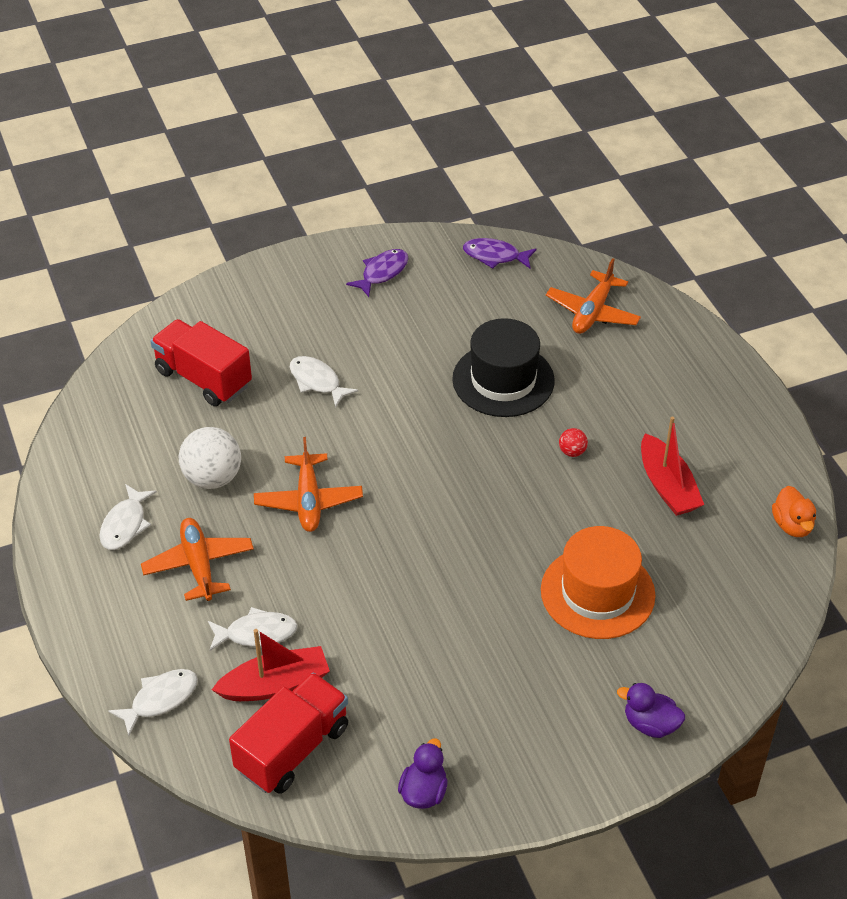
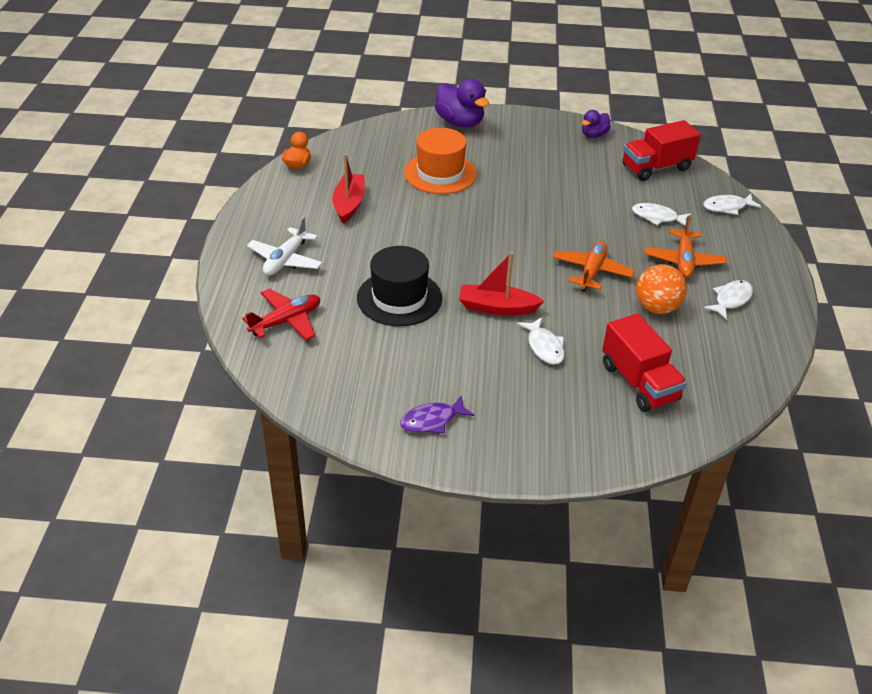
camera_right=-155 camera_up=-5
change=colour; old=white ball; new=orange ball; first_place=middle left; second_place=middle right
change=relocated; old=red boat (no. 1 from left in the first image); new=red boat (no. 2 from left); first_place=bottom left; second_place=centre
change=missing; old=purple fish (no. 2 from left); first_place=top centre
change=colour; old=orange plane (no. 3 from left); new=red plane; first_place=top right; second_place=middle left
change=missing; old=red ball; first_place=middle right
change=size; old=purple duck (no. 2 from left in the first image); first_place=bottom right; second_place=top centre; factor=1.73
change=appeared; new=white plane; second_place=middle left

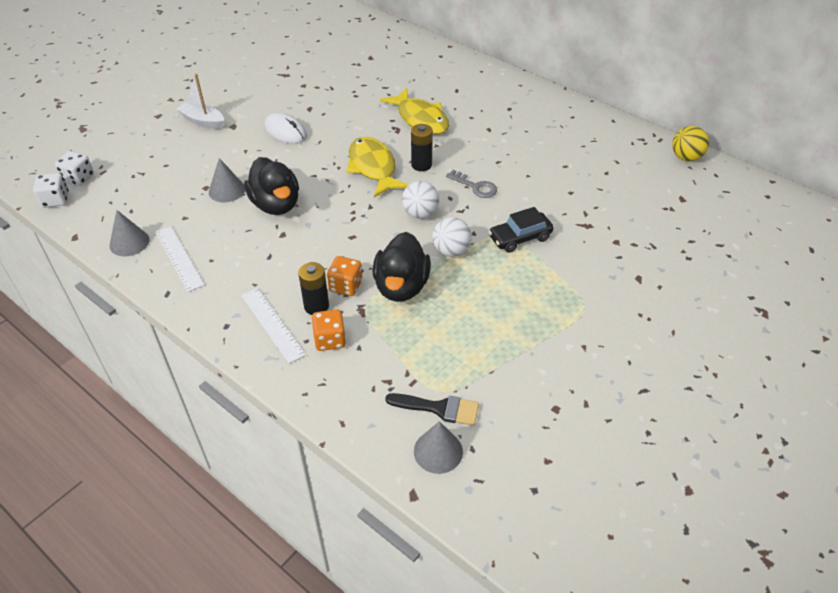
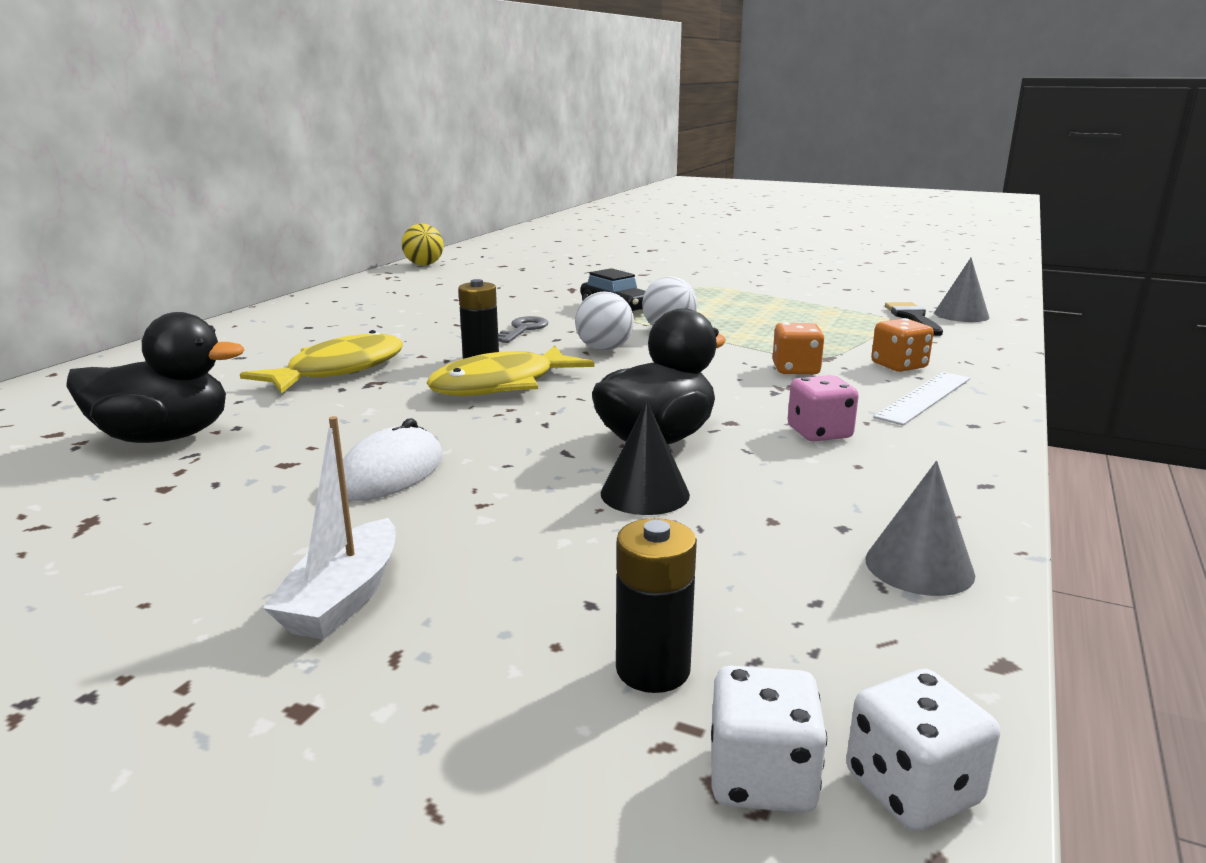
camera_right=-105 camera_up=-25
change=missing; old=white ruler (no. 1 from left); first_place=middle left
change=colour; old=grey cone (no. 2 from left); new=black cone; first_place=top left; second_place=centre
change=relocated; old=black battery (no. 1 from left in the first image); new=black battery (no. 2 from left); first_place=centre; second_place=bottom centre
change=relocated; old=black duck (no. 2 from left in the first image); new=black duck (no. 1 from left); first_place=centre; second_place=middle left
change=appeared; new=pink dice; second_place=middle right

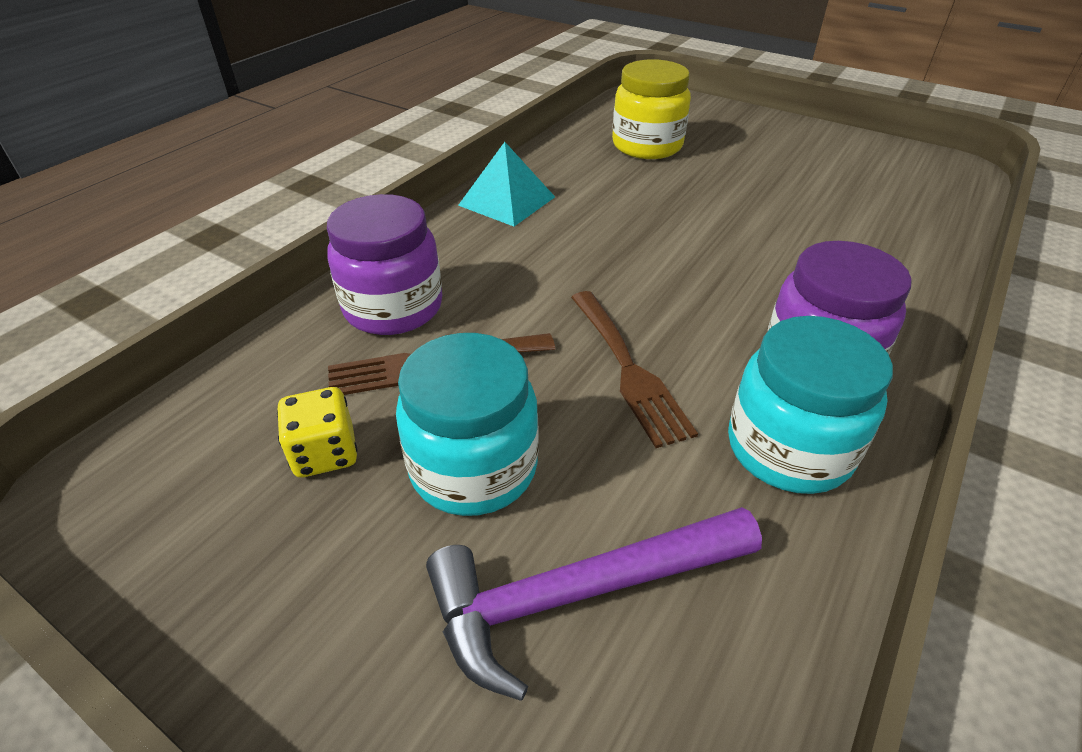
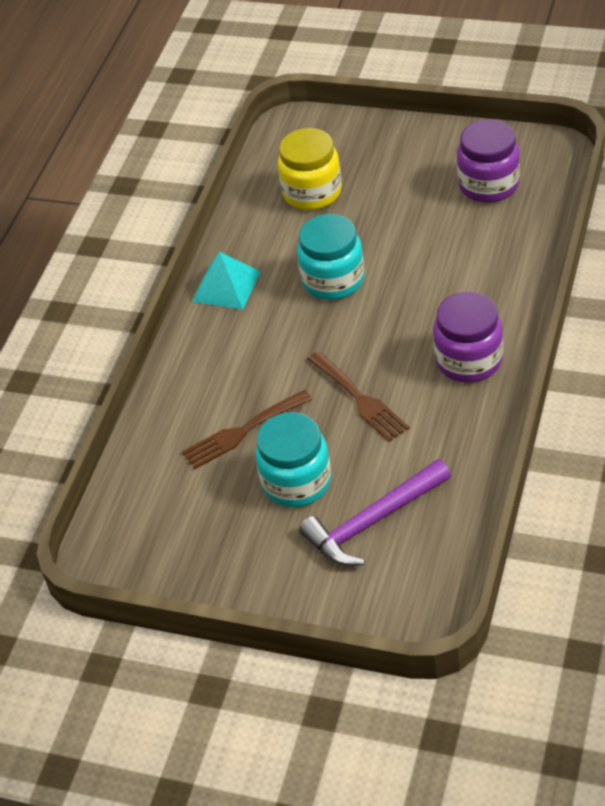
camera_right=-10 camera_up=5
change=missing; old=yellow dice; first_place=middle left
change=relocated; old=purple jar (no. 1 from left in the first image); new=purple jar (no. 2 from left); first_place=centre; second_place=top right
change=relocated; old=turquoise jar (no. 2 from left); first_place=middle right; second_place=top centre

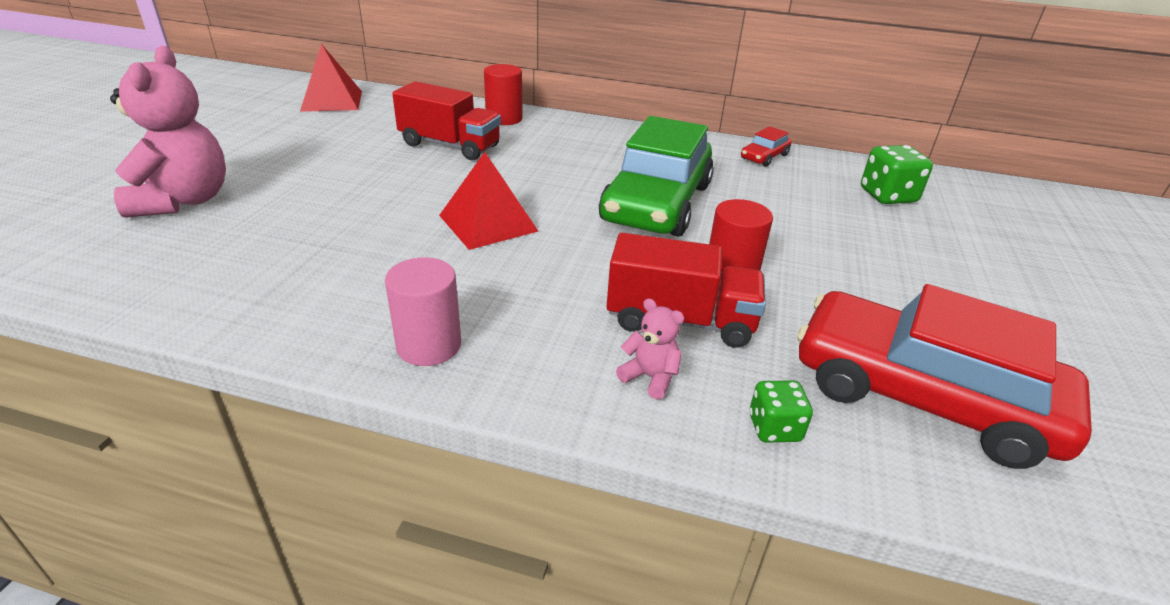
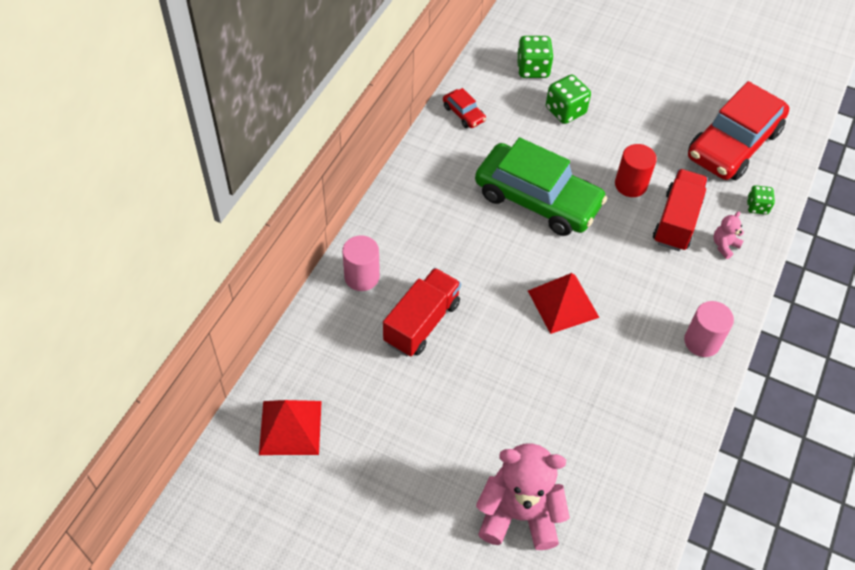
camera_right=-80 camera_up=20
change=colour; old=red cylinder (no. 1 from left); new=pink cylinder (no. 1 from left); first_place=top centre; second_place=centre
change=appeared; new=green dice (no. 2 from left); second_place=top centre

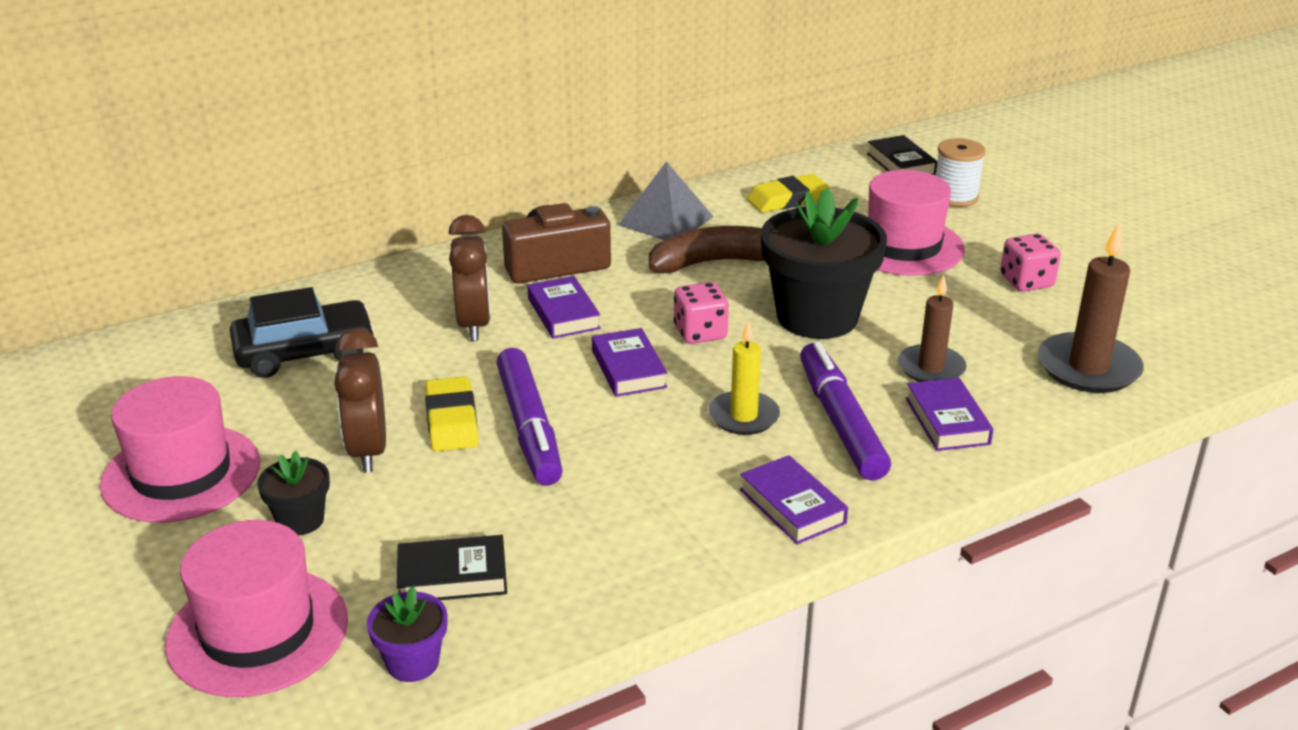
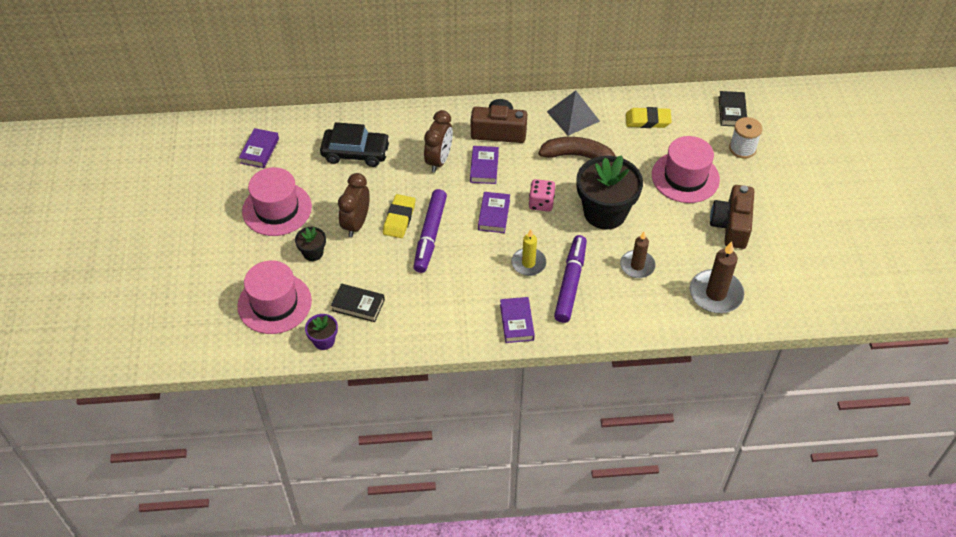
camera_right=25 camera_up=20
change=relocated; old=purple book (no. 4 from left in the first image); new=purple book (no. 1 from left); first_place=middle right; second_place=top left
change=exchanged; old=pink dice (no. 2 from left); new=brown camera (no. 2 from left); first_place=middle right; second_place=middle right

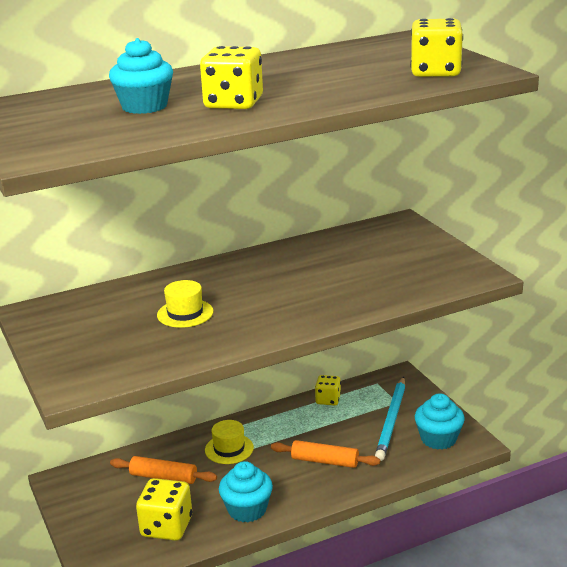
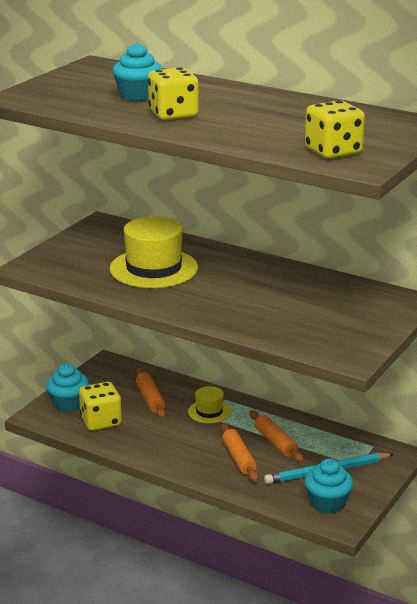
camera_right=55 camera_up=0
change=size; old=yellow hat (no. 1 from left); first_place=middle left; second_place=centre; factor=1.92
change=relocated; old=turquoise cupcake (no. 2 from left in the first image); new=turquoise cupcake (no. 1 from left); first_place=bottom centre; second_place=middle left
change=missing; old=yellow dice (no. 3 from left); first_place=bottom centre
change=appeared; new=orange rolling pin (no. 3 from left); second_place=bottom centre

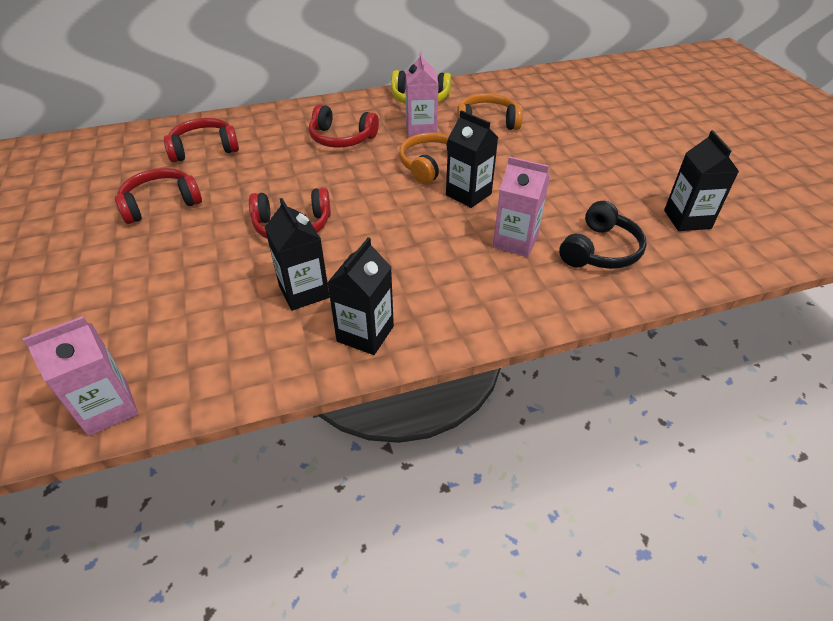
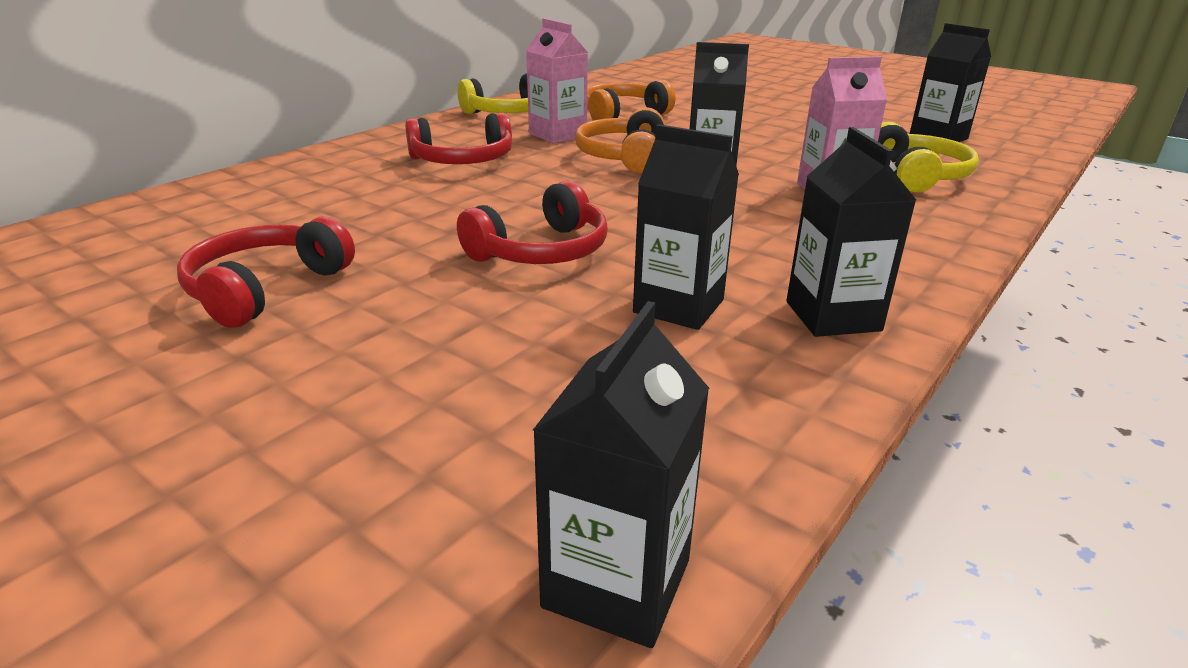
camera_right=-35 camera_up=-15
change=colour; old=pink carton (no. 1 from left); new=black carton (no. 1 from left); first_place=middle left; second_place=bottom centre
change=missing; old=red headphones (no. 2 from left); first_place=top left
change=colour; old=black headphones; new=yellow headphones (no. 2 from left); first_place=middle right; second_place=top right

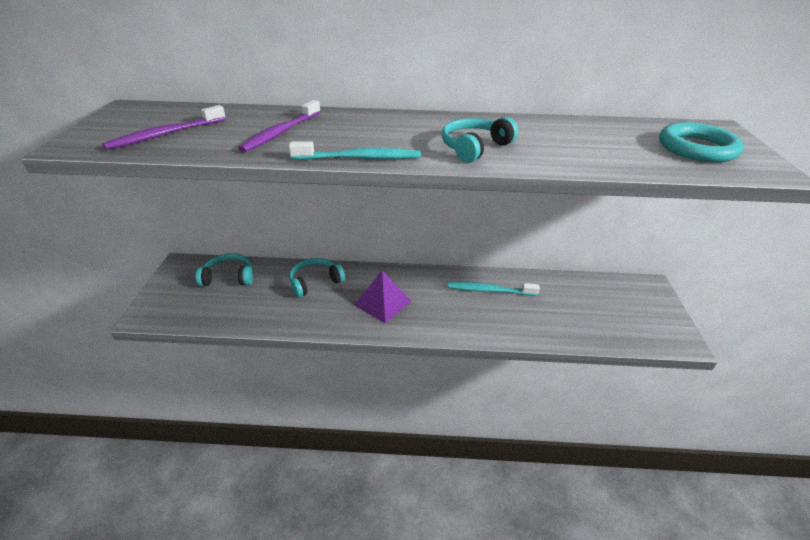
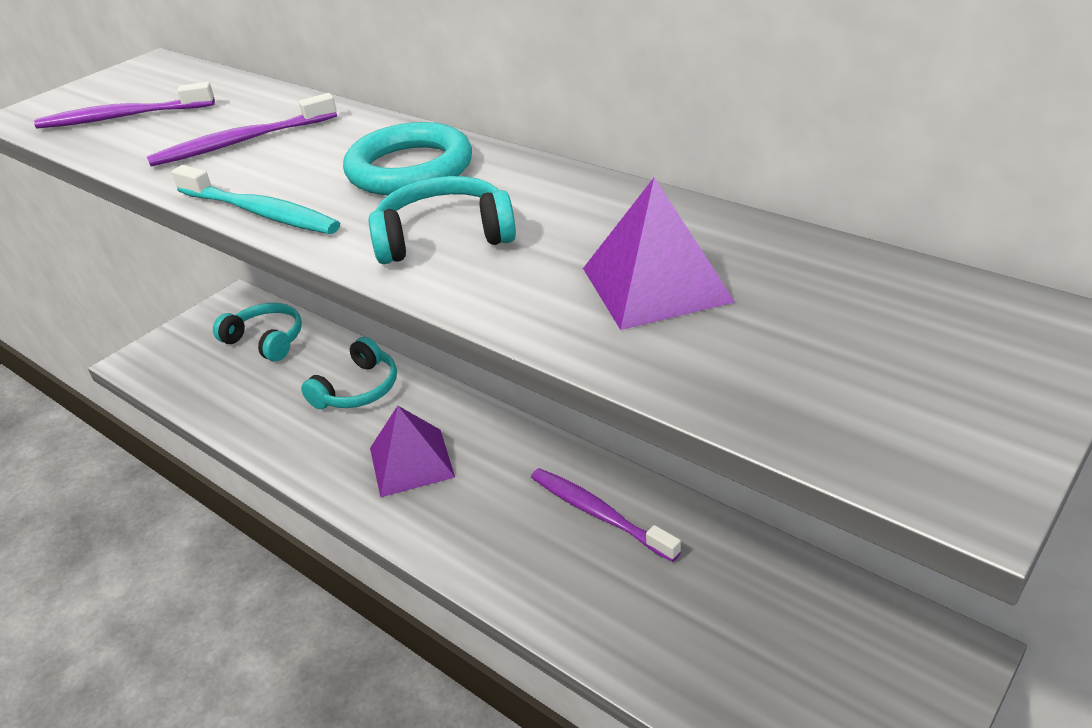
camera_right=40 camera_up=0
change=spun; old=turquoise headphones (no. 2 from left); first_place=centre; second_place=middle left; degrees=120
change=colour; old=turquoise toothbrush (no. 2 from left); new=purple toothbrush (no. 3 from left); first_place=centre; second_place=bottom centre
change=relocated; old=turquoise ring; first_place=top right; second_place=top centre
change=appeared; new=purple pyramid (no. 2 from left); second_place=centre

